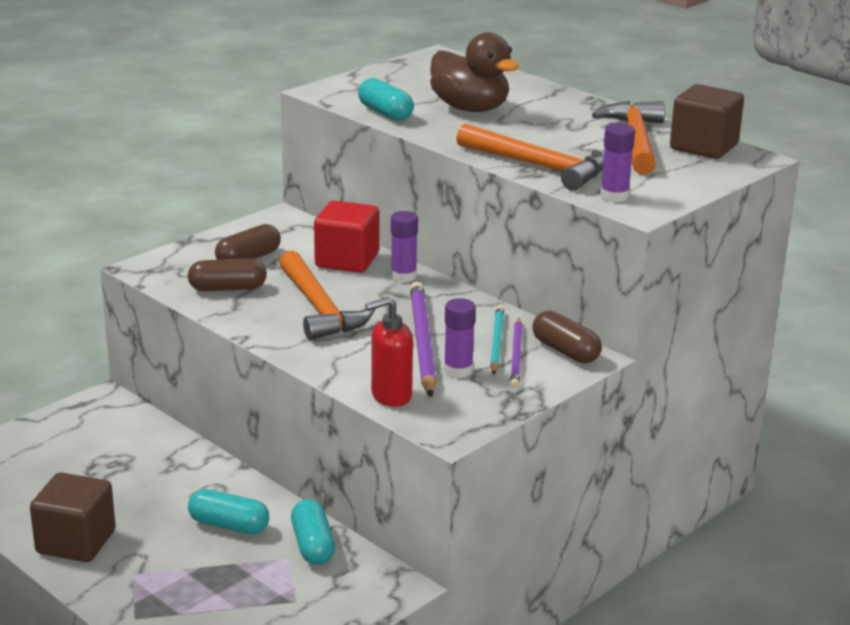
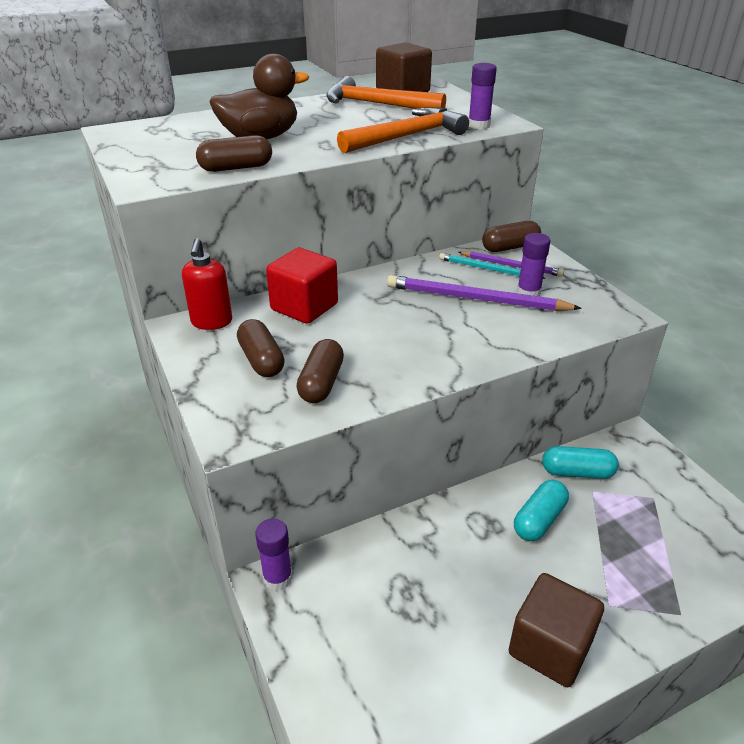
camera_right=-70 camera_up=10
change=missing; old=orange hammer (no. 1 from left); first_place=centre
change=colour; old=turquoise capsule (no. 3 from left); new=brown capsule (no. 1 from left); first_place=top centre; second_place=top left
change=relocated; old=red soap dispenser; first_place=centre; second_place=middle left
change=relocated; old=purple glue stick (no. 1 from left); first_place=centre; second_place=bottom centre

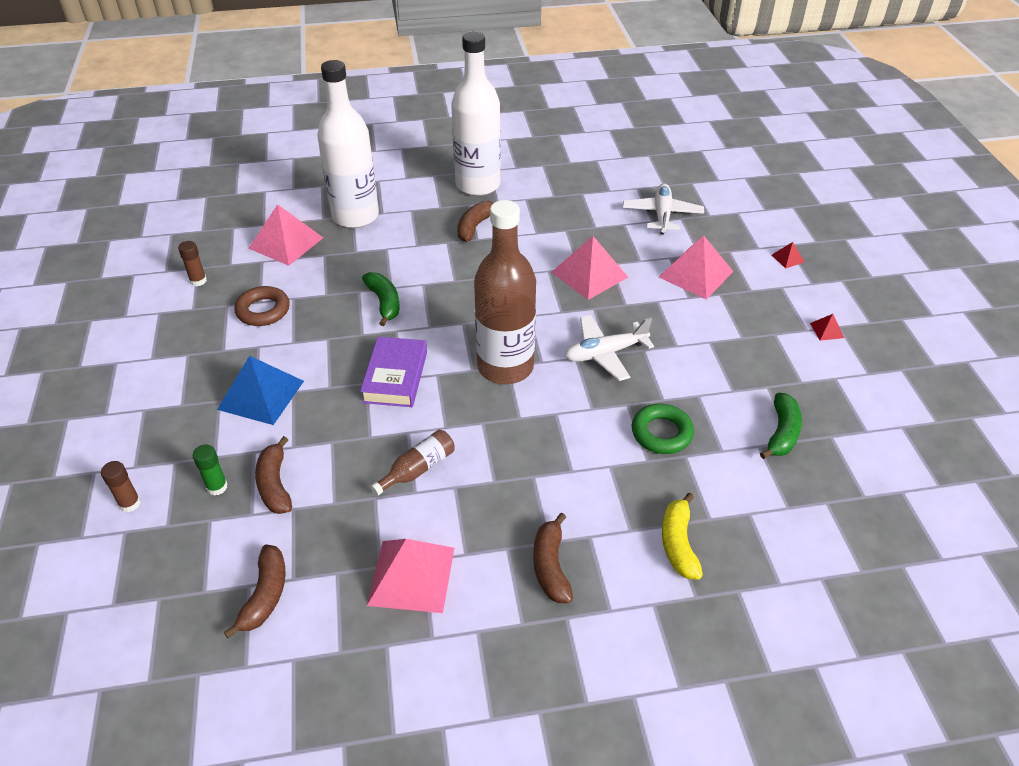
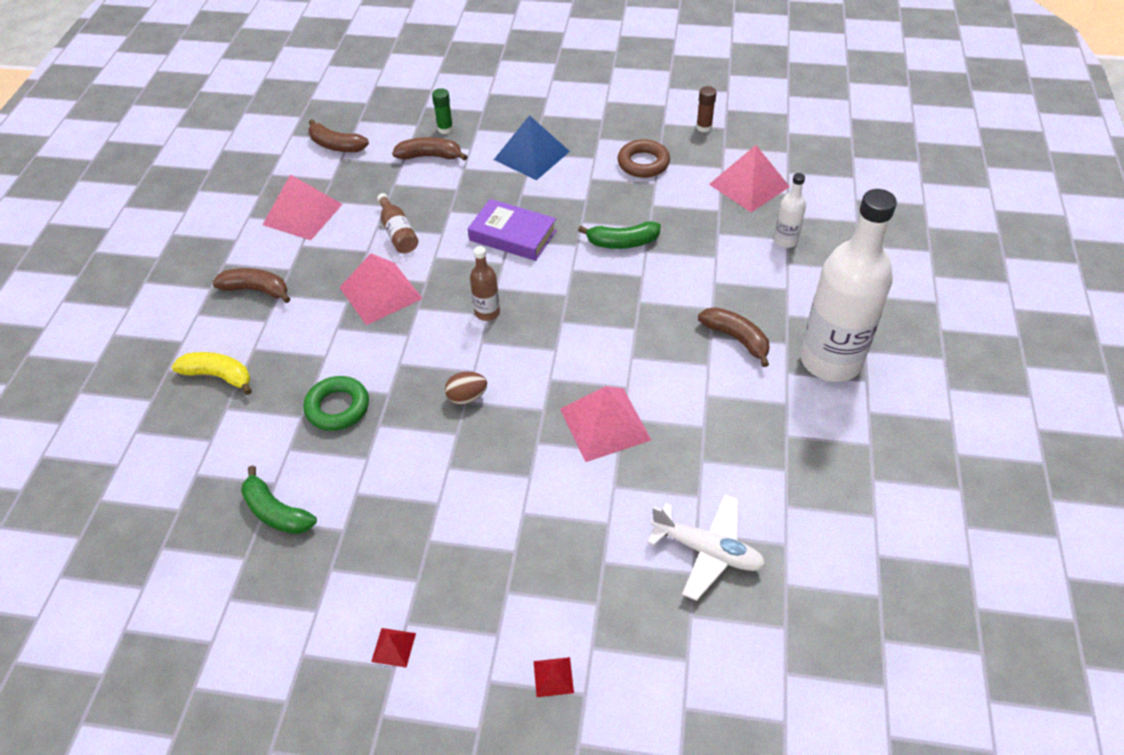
camera_right=110 camera_up=5
change=missing; old=brown glue stick (no. 1 from left); first_place=middle left
change=size; old=white bottle (no. 1 from left); first_place=top centre; second_place=top right; factor=0.43
change=size; old=brown bottle (no. 2 from left); first_place=centre; second_place=centre; factor=0.43
change=exchanged; old=white plane (no. 1 from left); new=brown egg; first_place=centre; second_place=centre
change=relocated; old=pink pyramid (no. 4 from left in the first image); new=pink pyramid (no. 2 from left); first_place=middle right; second_place=centre

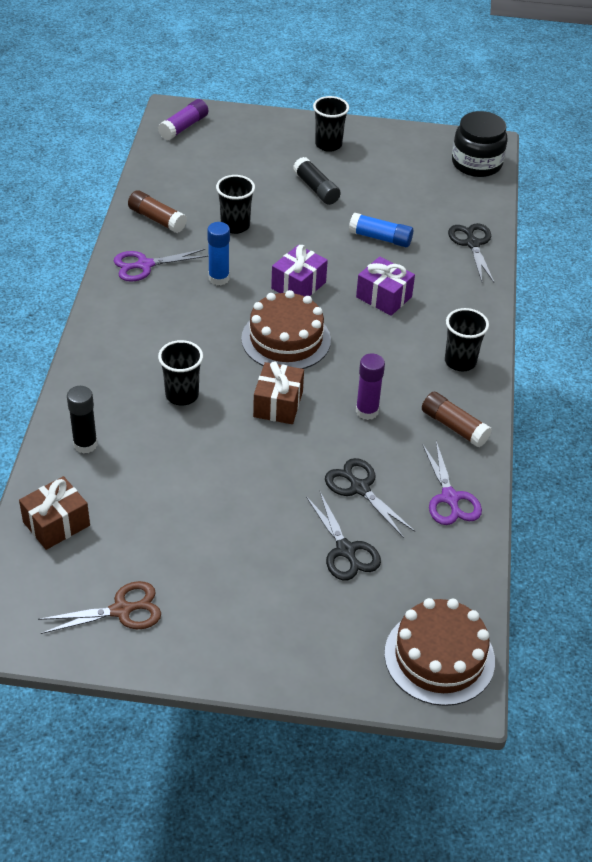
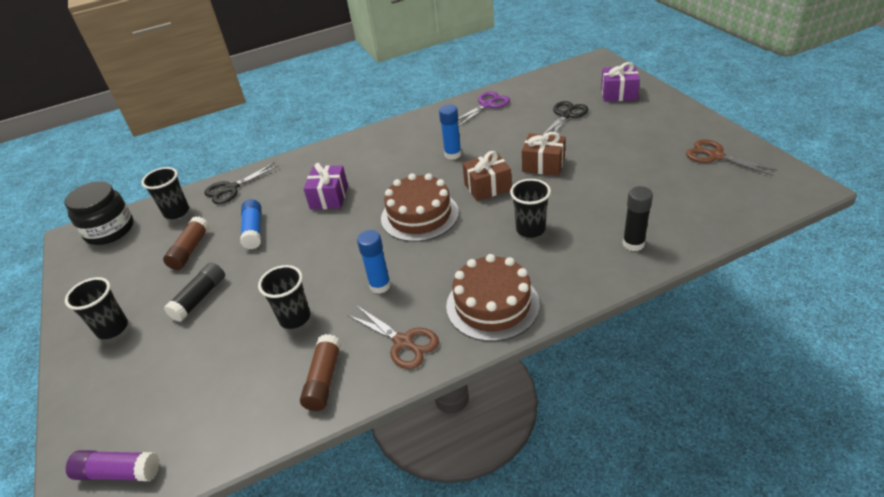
camera_right=-115 camera_up=-5
change=relocated; old=brown gift (no. 1 from left in the first image); new=brown gift (no. 2 from left); first_place=middle left; second_place=top centre
change=colour; old=purple scissors (no. 1 from left); new=brown scissors (no. 1 from left); first_place=top left; second_place=bottom centre
change=relocated; old=purple gift (no. 1 from left in the first image); new=purple gift (no. 2 from left); first_place=top centre; second_place=top right
change=missing; old=black scissors (no. 2 from left); first_place=centre
change=colour; old=purple glue stick (no. 2 from left); new=blue glue stick (no. 3 from left); first_place=centre; second_place=top centre
change=relocated; old=brown cake (no. 2 from left); first_place=bottom right; second_place=centre
change=relocated; old=brown glue stick (no. 2 from left in the first image); new=brown glue stick (no. 1 from left); first_place=middle right; second_place=middle left
change=relocated; old=black cup (no. 4 from left in the first image); new=black cup (no. 2 from left); first_place=middle right; second_place=middle left

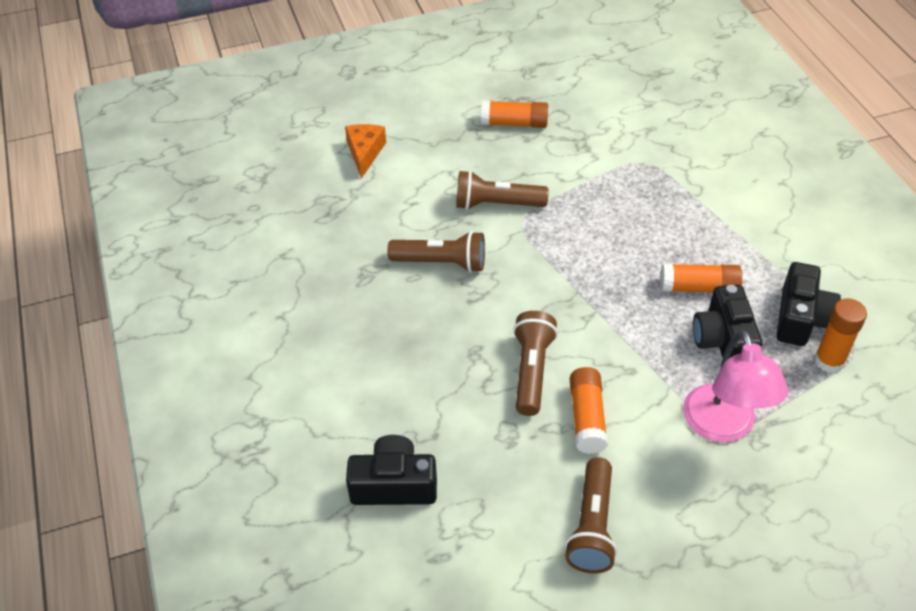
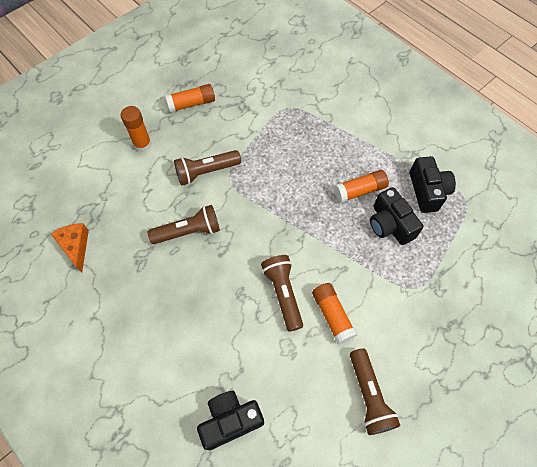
camera_right=-25 camera_up=15
change=relocated; old=orange cheese; first_place=top centre; second_place=middle left
change=missing; old=pink lamp; first_place=middle right
change=relocated; old=orange glue stick (no. 4 from left in the first image); new=orange glue stick (no. 1 from left); first_place=middle right; second_place=top left

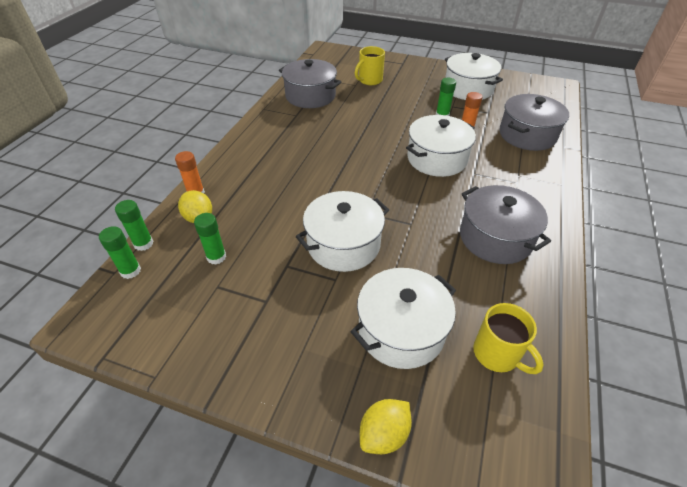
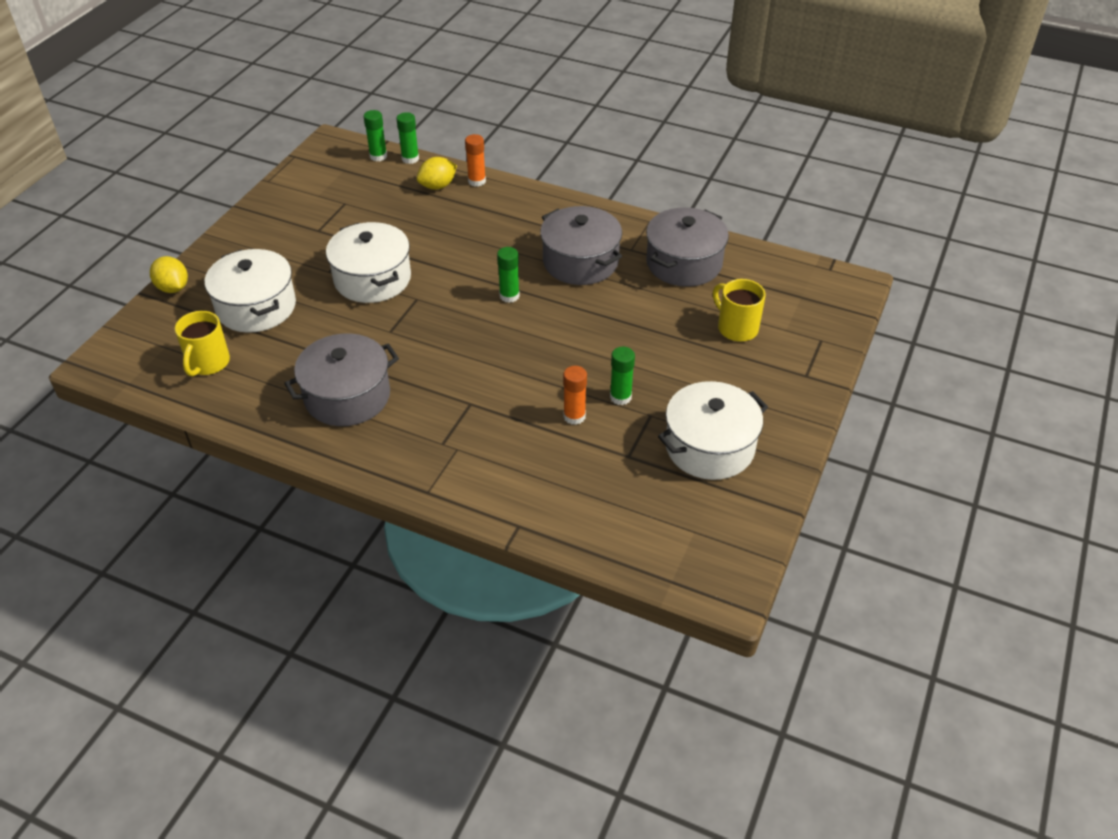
camera_right=95 camera_up=0
change=relocated; old=green glue stick (no. 3 from left); first_place=middle left; second_place=top centre
change=missing; old=white pot (no. 3 from left); first_place=top centre
change=spun; old=yellow mug (no. 2 from left in the first image); first_place=bottom right; second_place=middle left; degrees=-45
change=relocated; old=grey pot (no. 3 from left in the first image); new=grey pot (no. 2 from left); first_place=top right; second_place=top centre

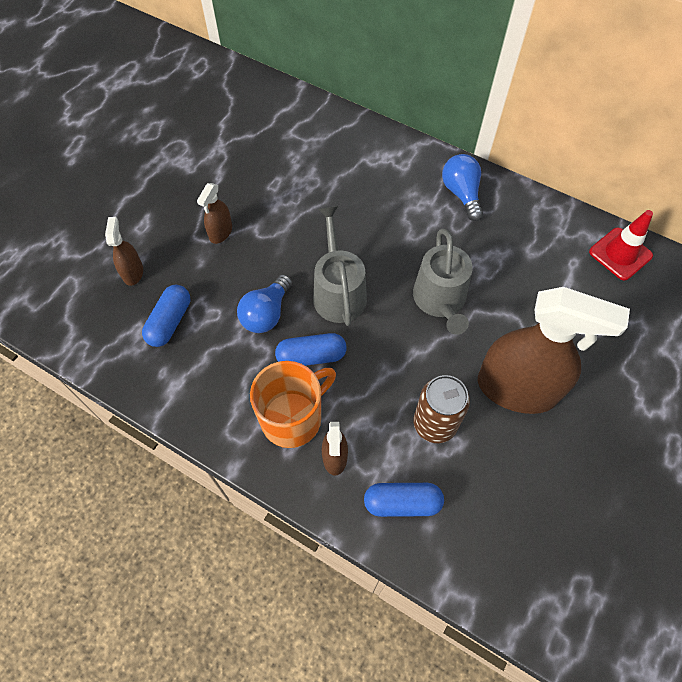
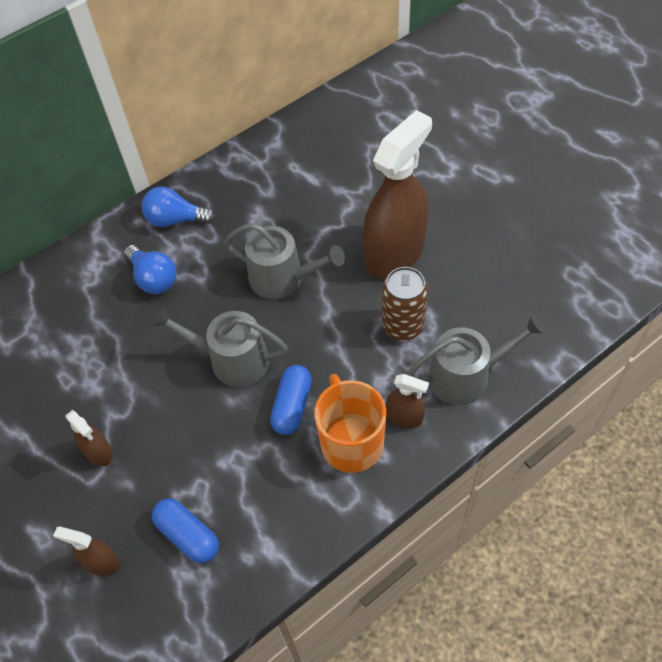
camera_right=-65 camera_up=-5
change=relocated; old=blue light bulb (no. 1 from left); first_place=centre; second_place=middle left
change=exchanged; old=blue capsule (no. 3 from left); new=grey watering can (no. 3 from left); first_place=bottom centre; second_place=middle right
change=missing; old=red traffic cone; first_place=middle right

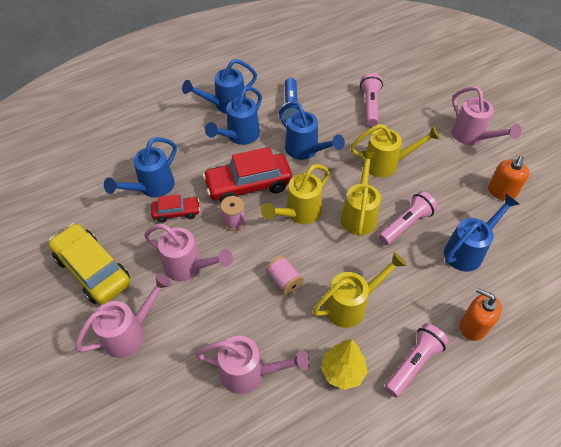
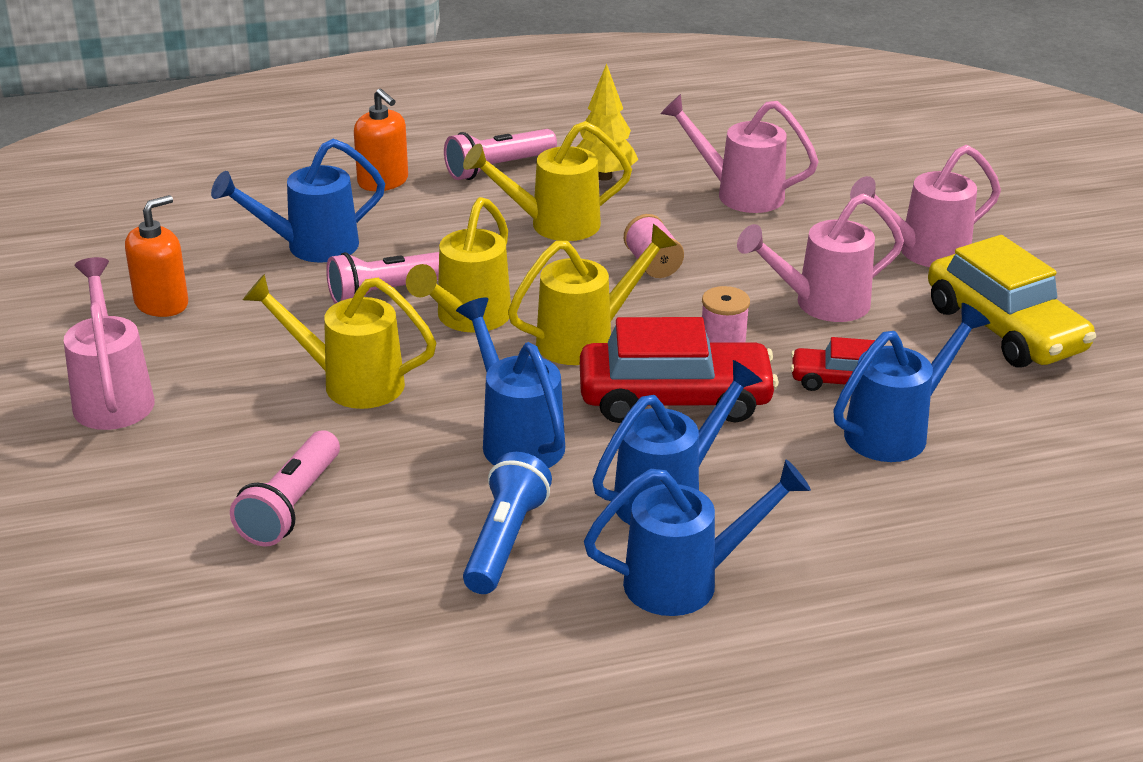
camera_right=-165 camera_up=-20
change=spun; old=pink watering can (no. 2 from left in the first image); first_place=centre; second_place=middle right; degrees=-60

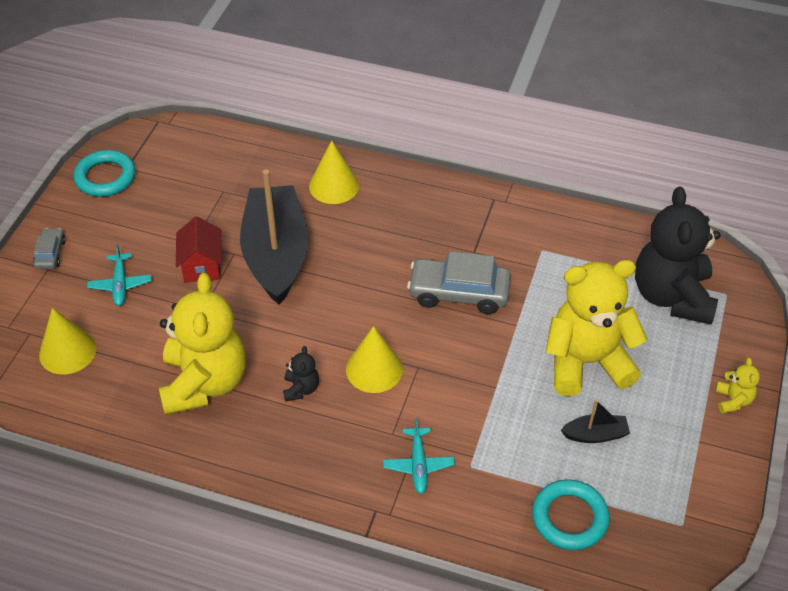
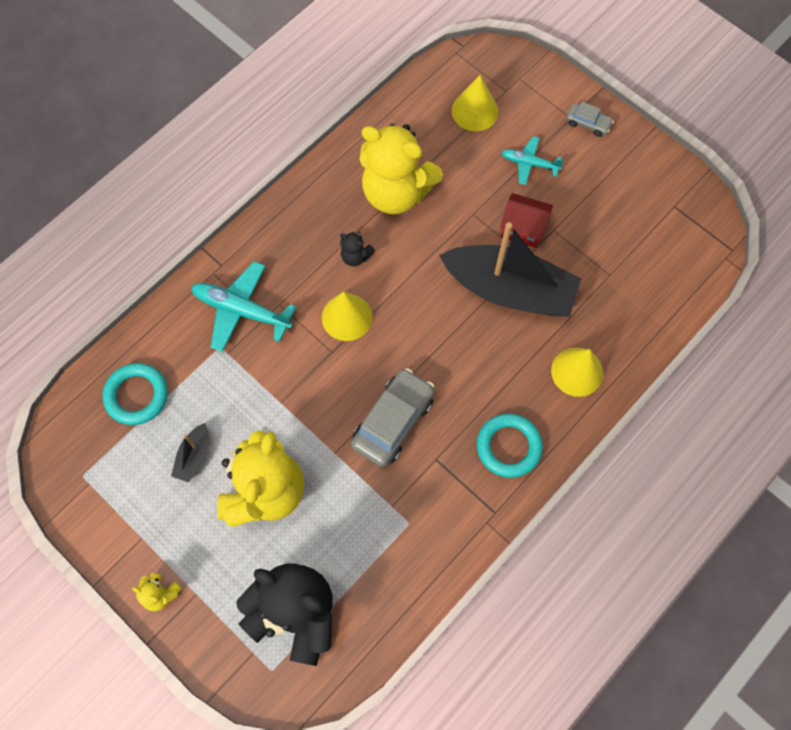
camera_right=115 camera_up=20
change=relocated; old=turquoise ring (no. 1 from left in the first image); new=turquoise ring (no. 2 from left); first_place=top left; second_place=centre
change=size; old=turquoise plane (no. 2 from left in the first image); first_place=bottom centre; second_place=middle left; factor=1.68

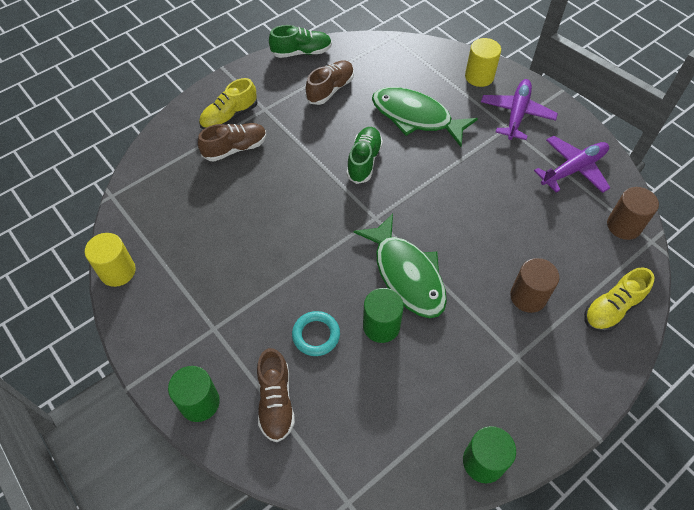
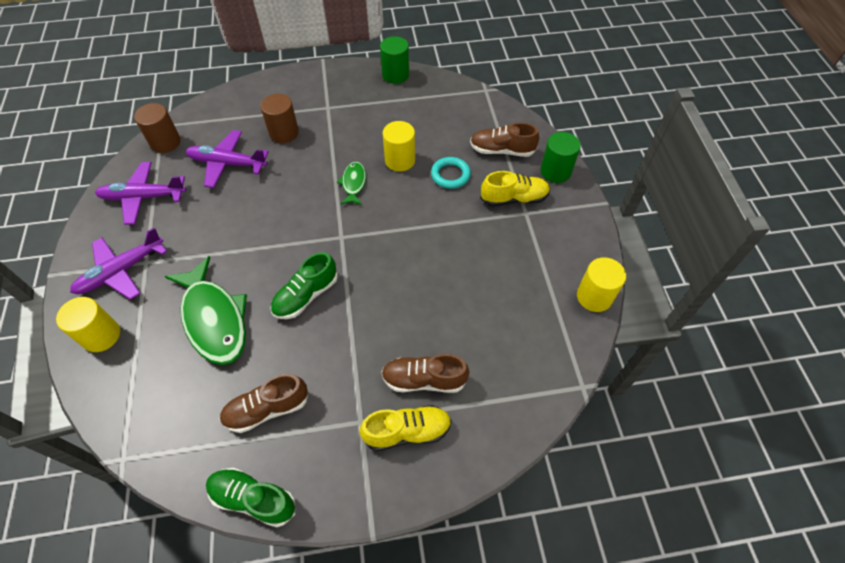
camera_right=-150 camera_up=0
change=spun; old=brown shoe (no. 2 from left in the first image); first_place=bottom centre; second_place=top centre; degrees=-105
change=size; old=green fish (no. 1 from left in the first image); first_place=centre; second_place=top centre; factor=0.5
change=colour; old=green cylinder (no. 2 from left); new=yellow cylinder (no. 2 from left); first_place=centre; second_place=top centre
change=relocated; old=yellow shoe (no. 2 from left); first_place=middle right; second_place=centre
change=appeared; new=purple plane (no. 3 from left); second_place=top left

